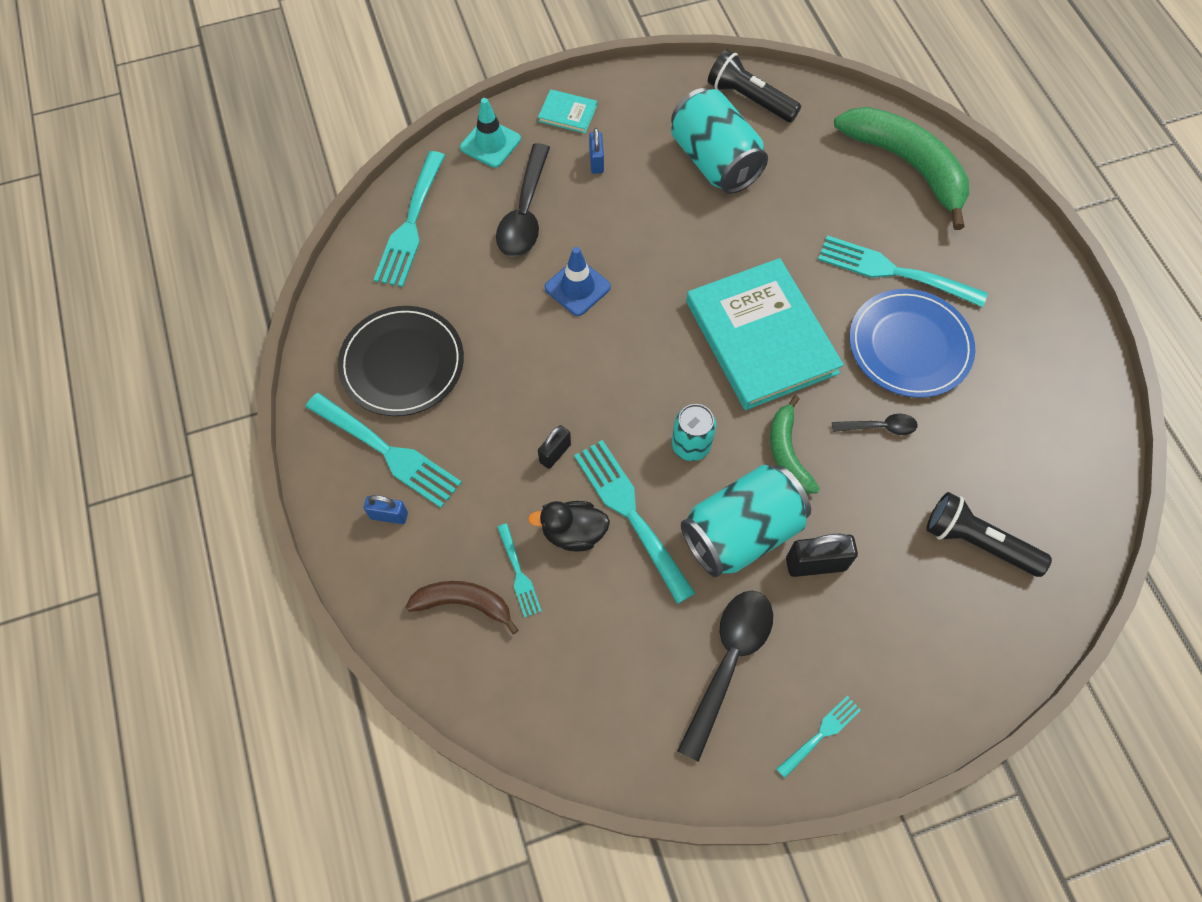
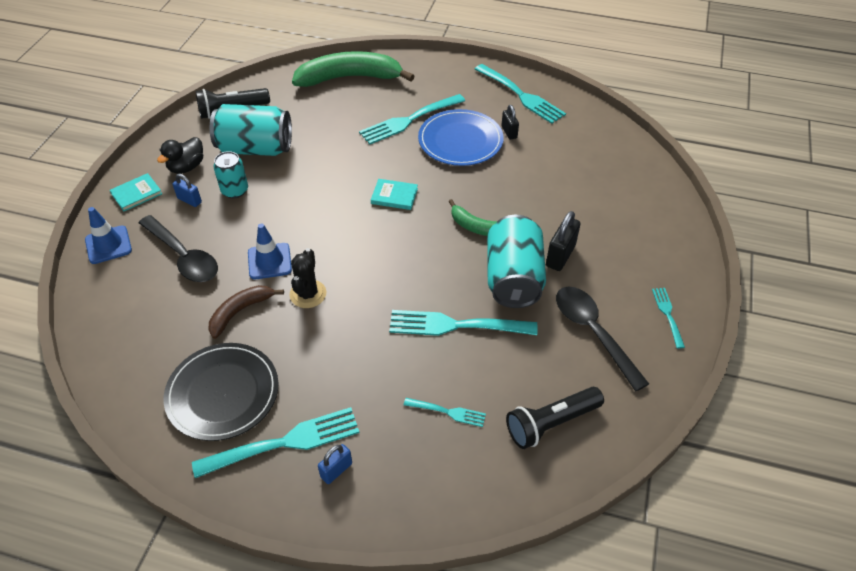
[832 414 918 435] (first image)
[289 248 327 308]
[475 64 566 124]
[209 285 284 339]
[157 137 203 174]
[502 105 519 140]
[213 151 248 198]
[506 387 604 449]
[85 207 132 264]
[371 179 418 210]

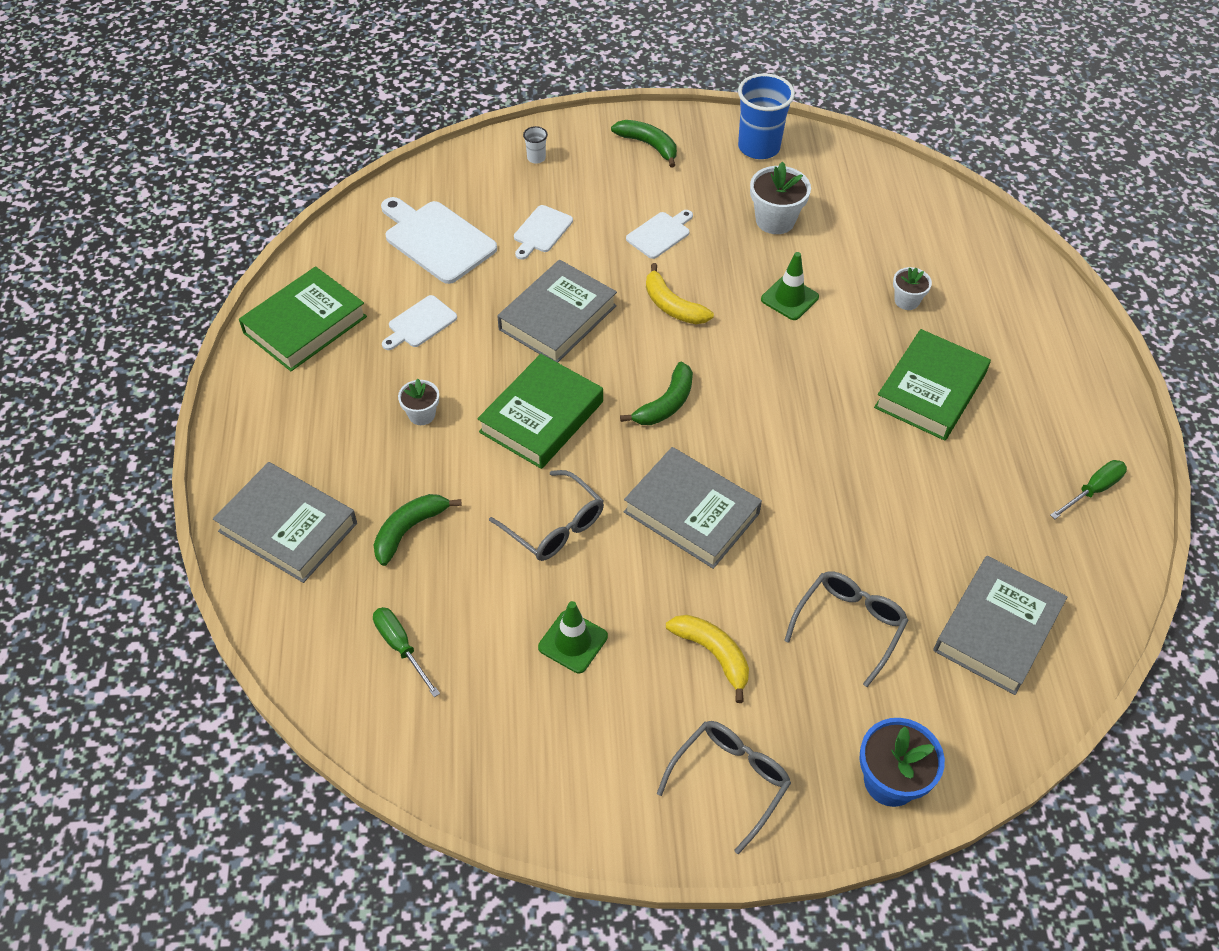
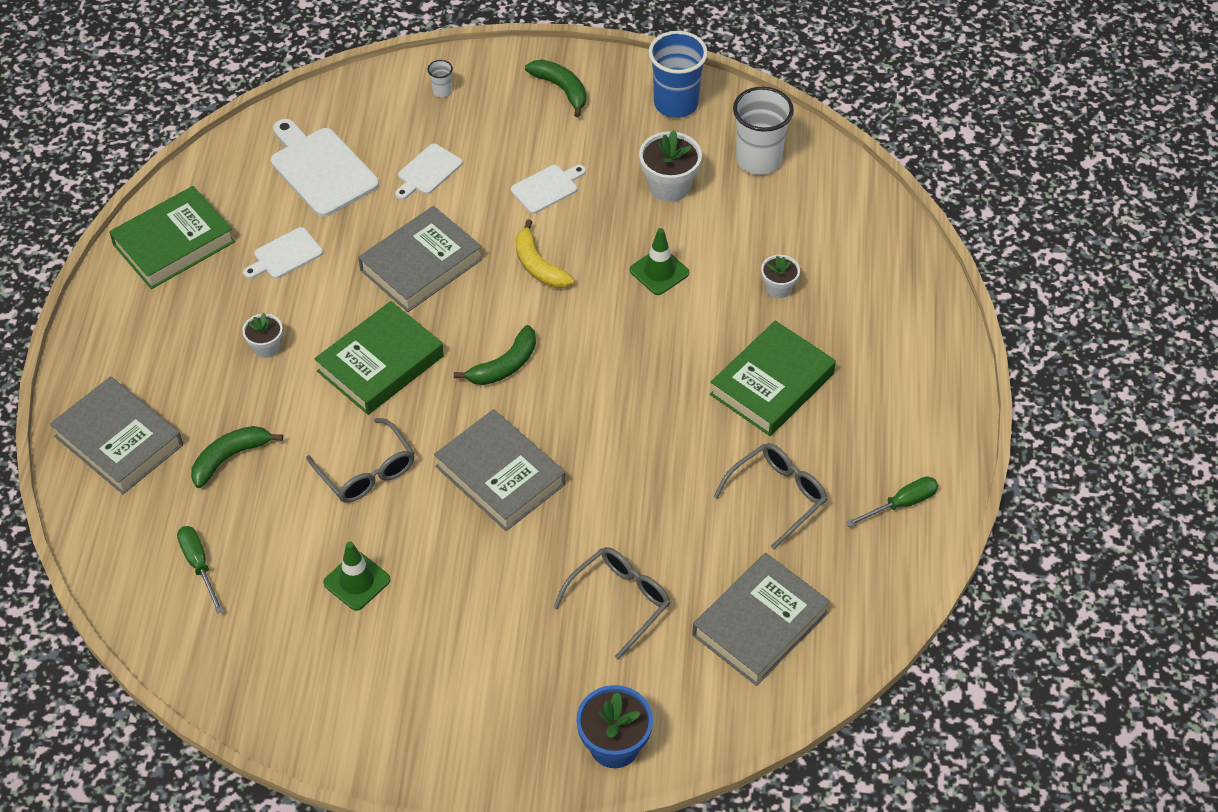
[666 615 749 703] (first image)
[733 87 794 175]
[714 443 827 550]

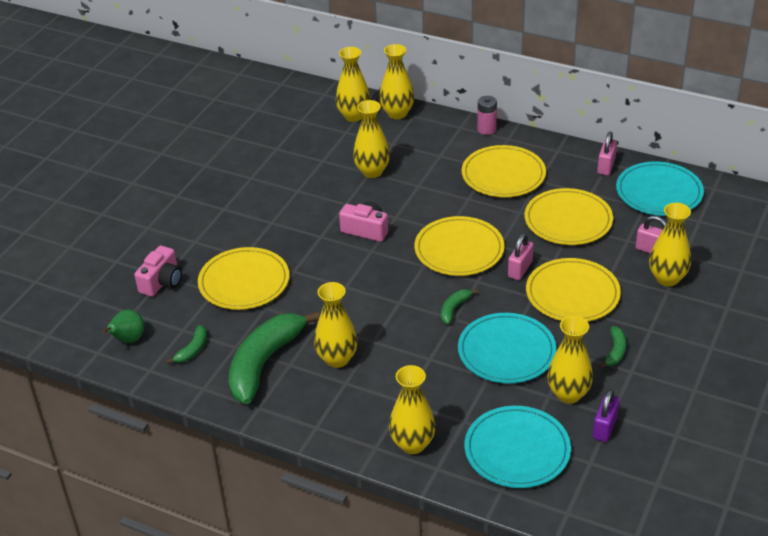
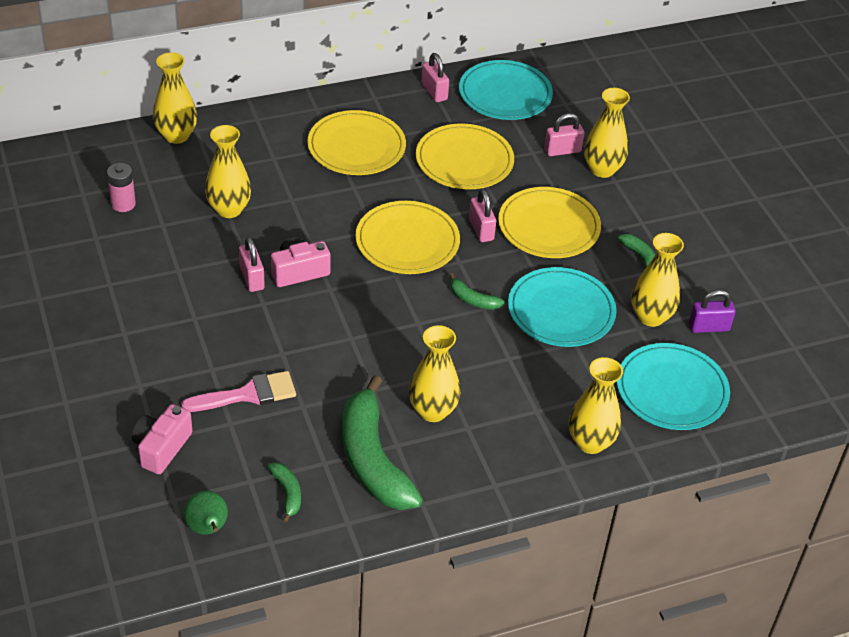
[336 47 370 122] (first image)
[239 237 265 292]
[107 163 136 212]
[181 371 296 412]
[132 404 192 474]
[449 273 504 310]
[689 289 736 333]

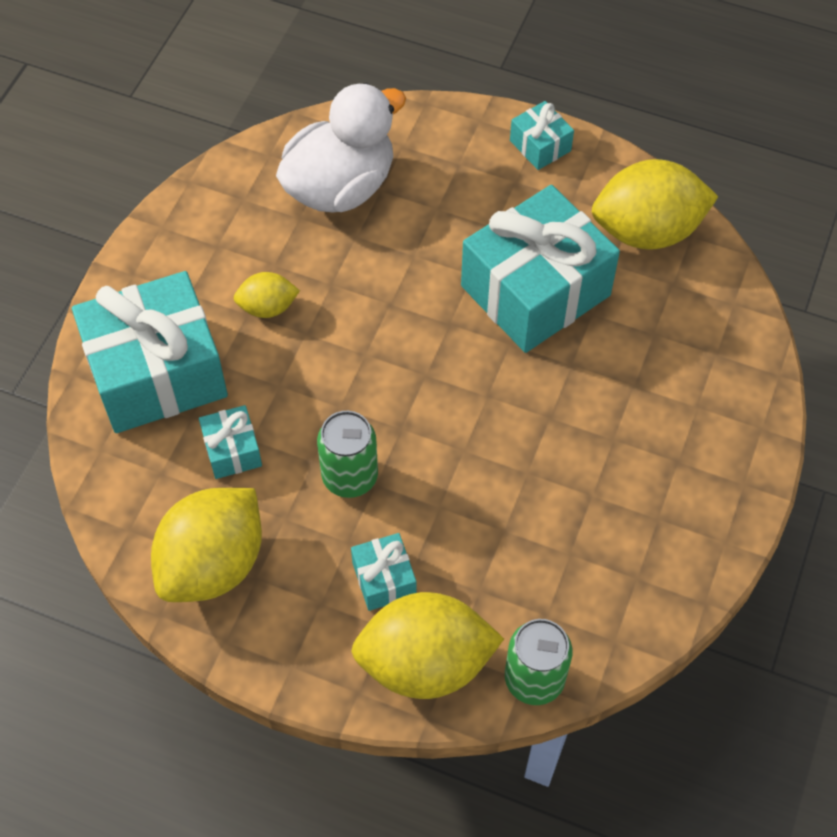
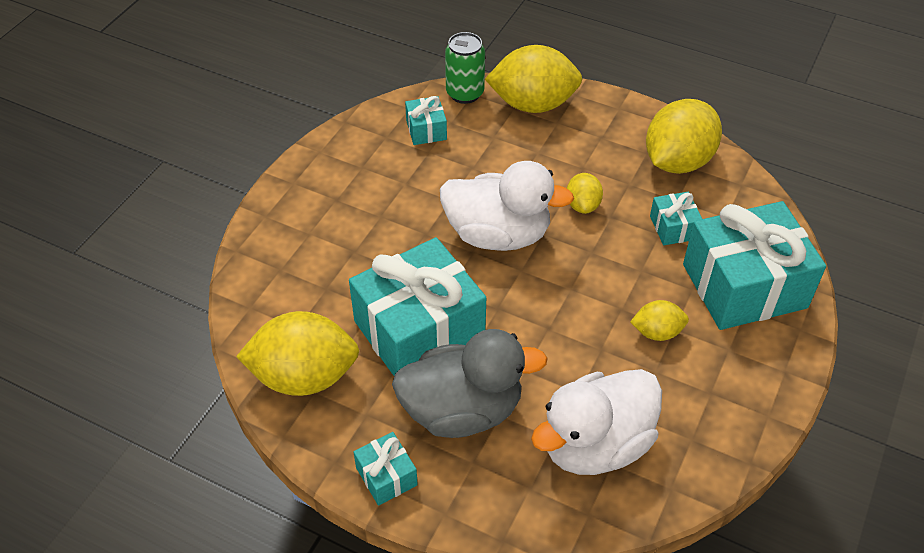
[392 329 548 438]
[440 161 574 251]
[405 96 447 145]
[567 173 603 214]

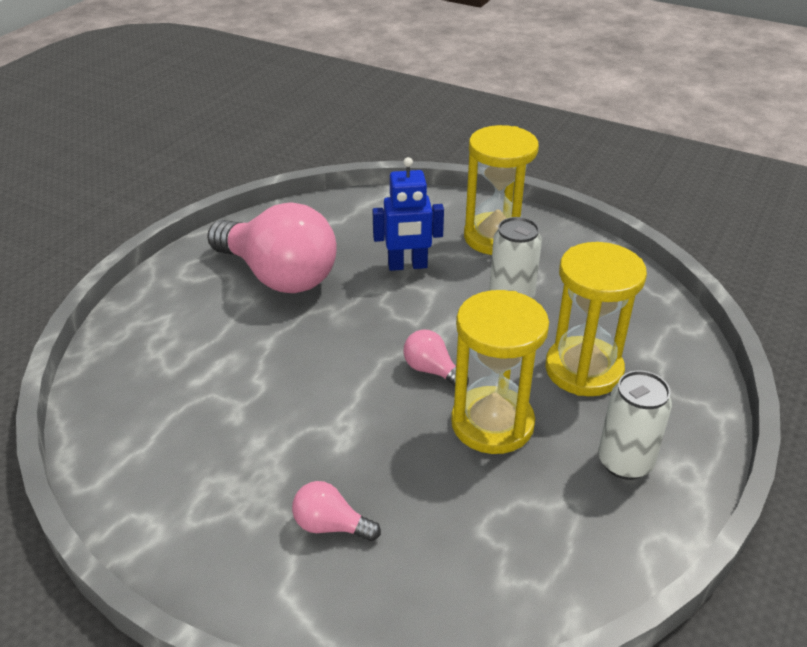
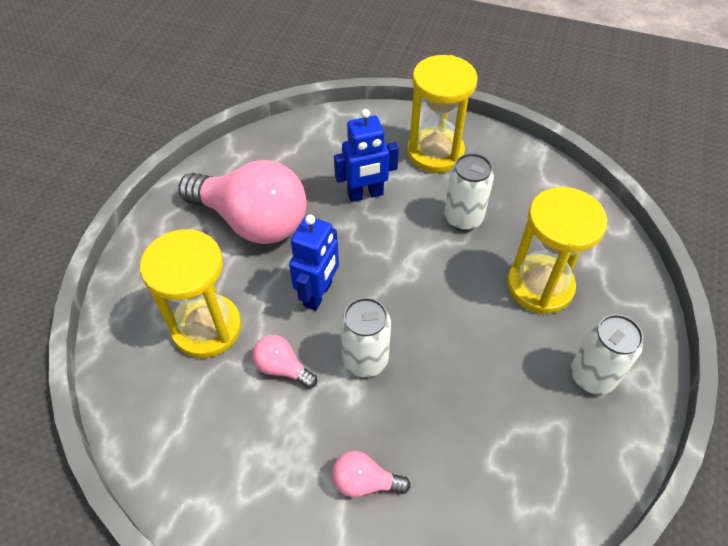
[289 215 339 311]
[340 297 391 377]
[252 335 317 389]
[140 229 242 358]

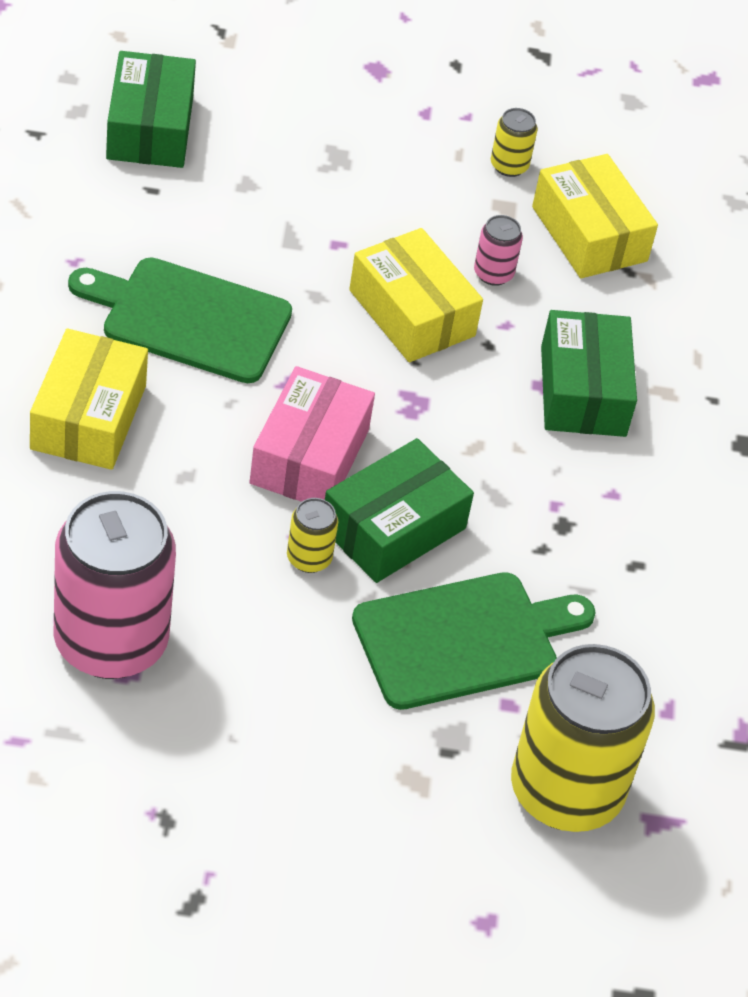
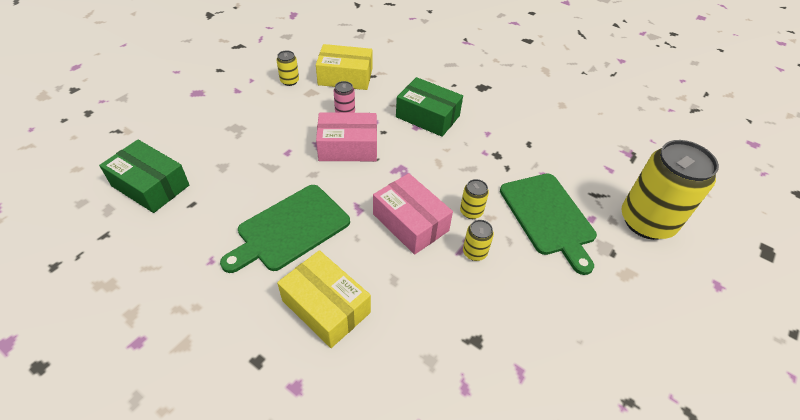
[53 491 176 679] (first image)
[460 179 489 219]
[316 112 377 161]
[500 174 597 275]

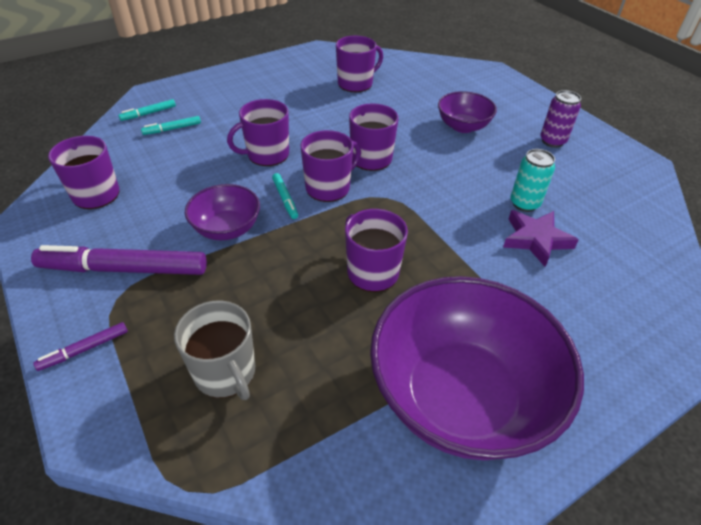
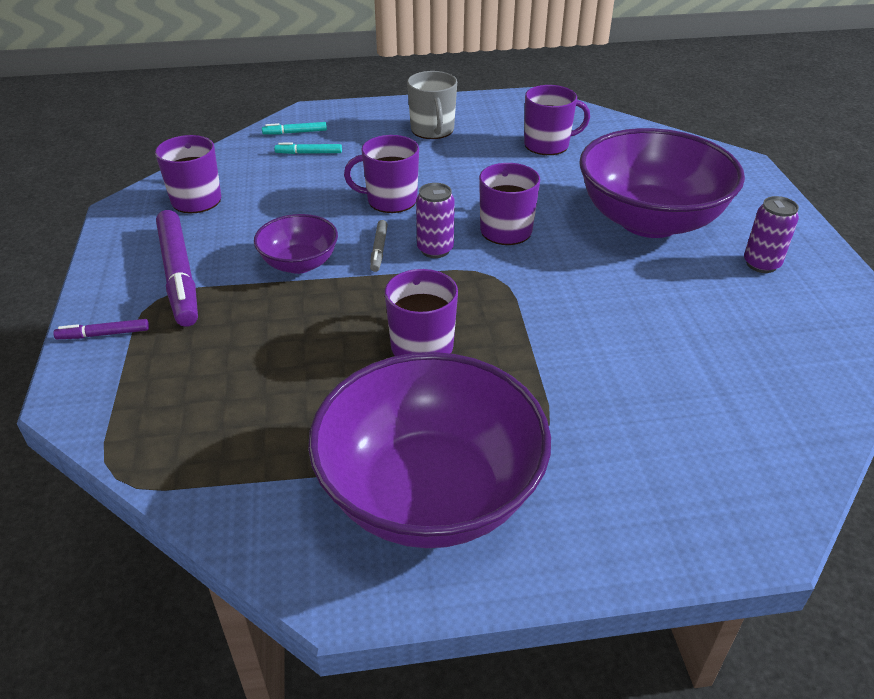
[503 210 579 267] (first image)
[510 149 555 212] (first image)
[407 71 457 139]
[416 183 455 258]
[370 220 388 272]
[156 210 198 327]
[579 128 745 238]

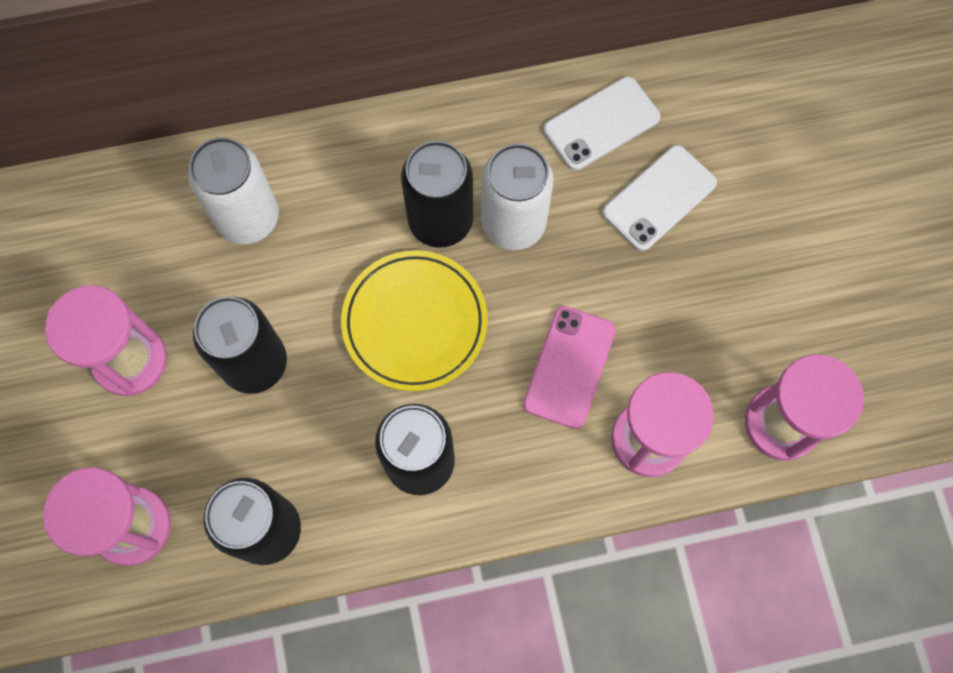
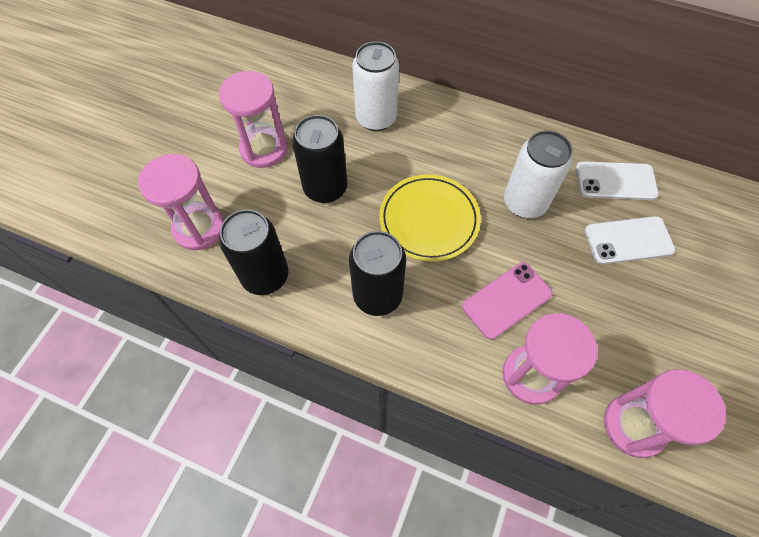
[401 141 473 248] (first image)

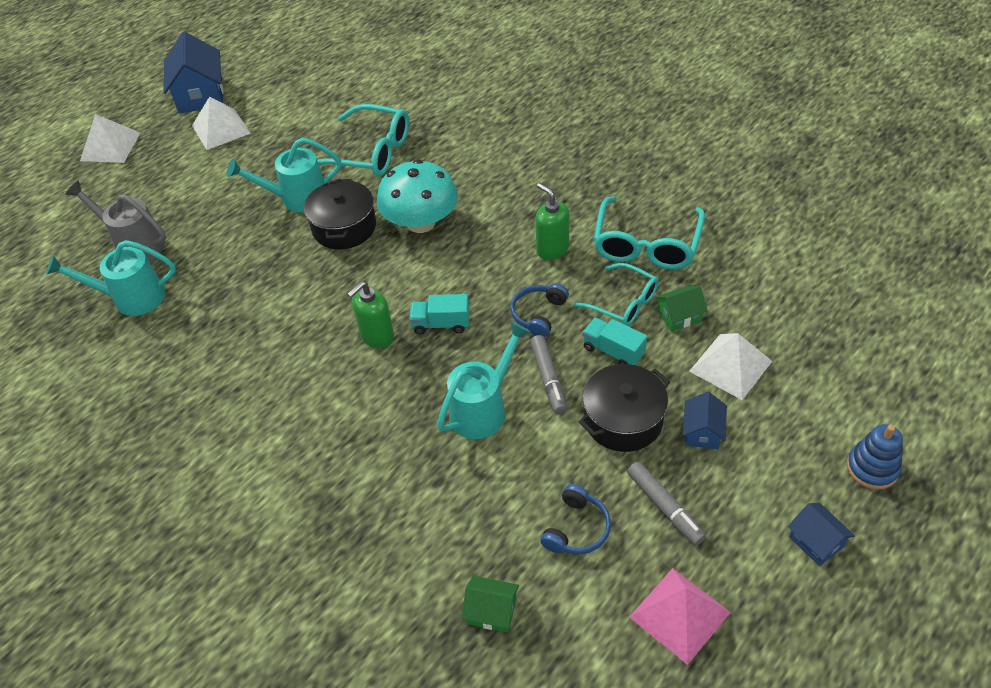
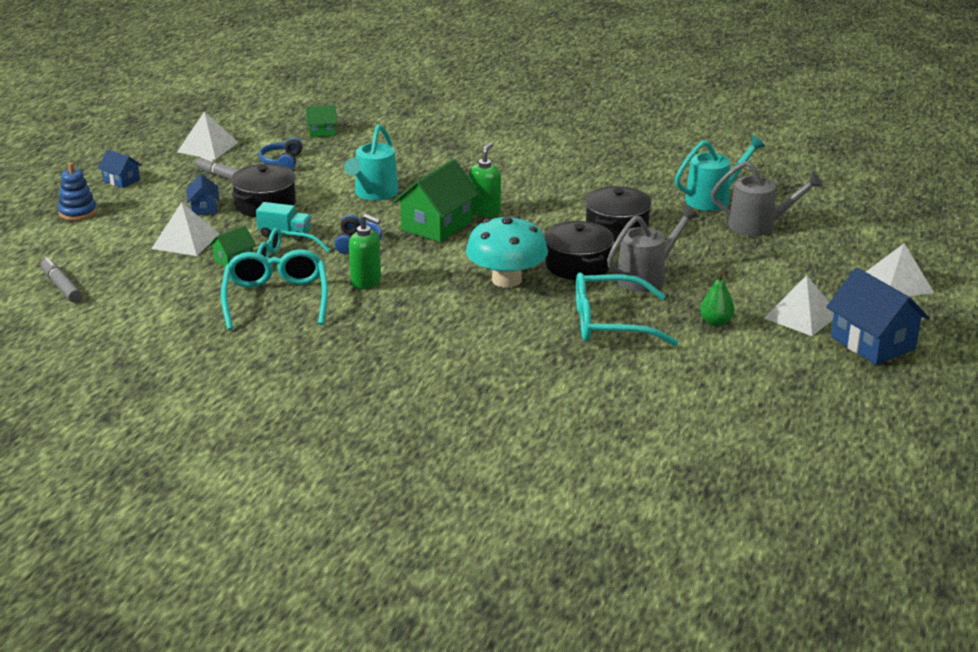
[585 186 652 242]
[700 272 735 326]
[41 257 81 302]
[393 159 480 242]
[607 205 699 292]
[177 112 239 160]

